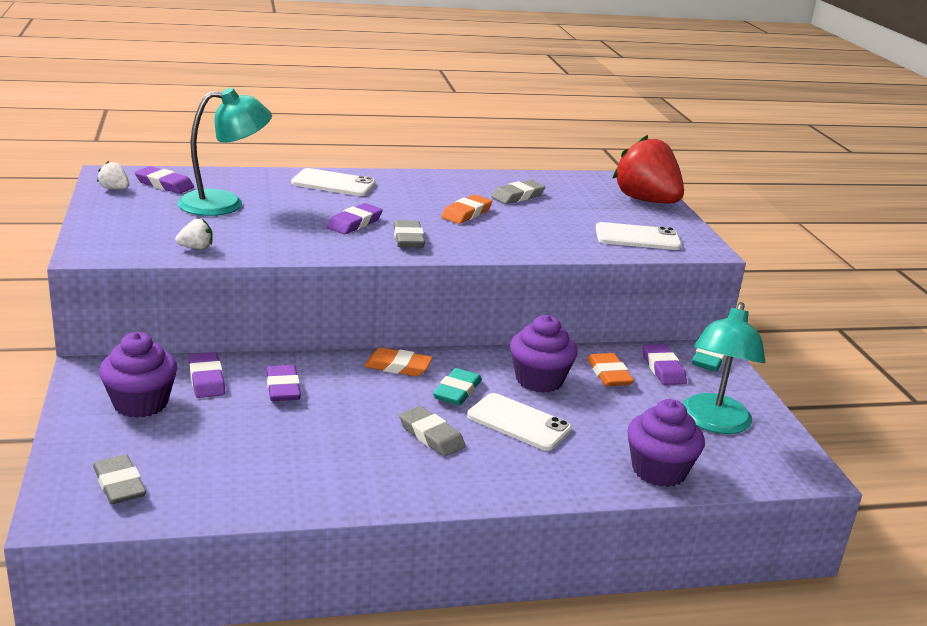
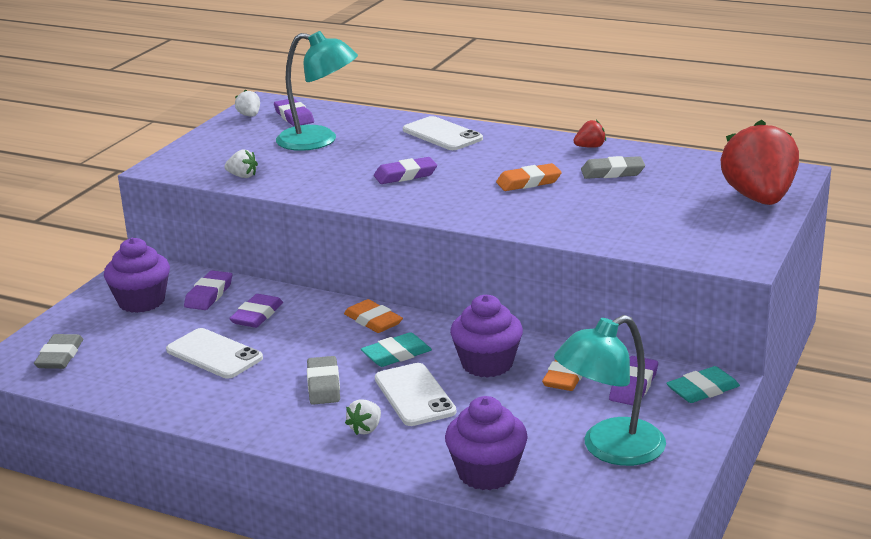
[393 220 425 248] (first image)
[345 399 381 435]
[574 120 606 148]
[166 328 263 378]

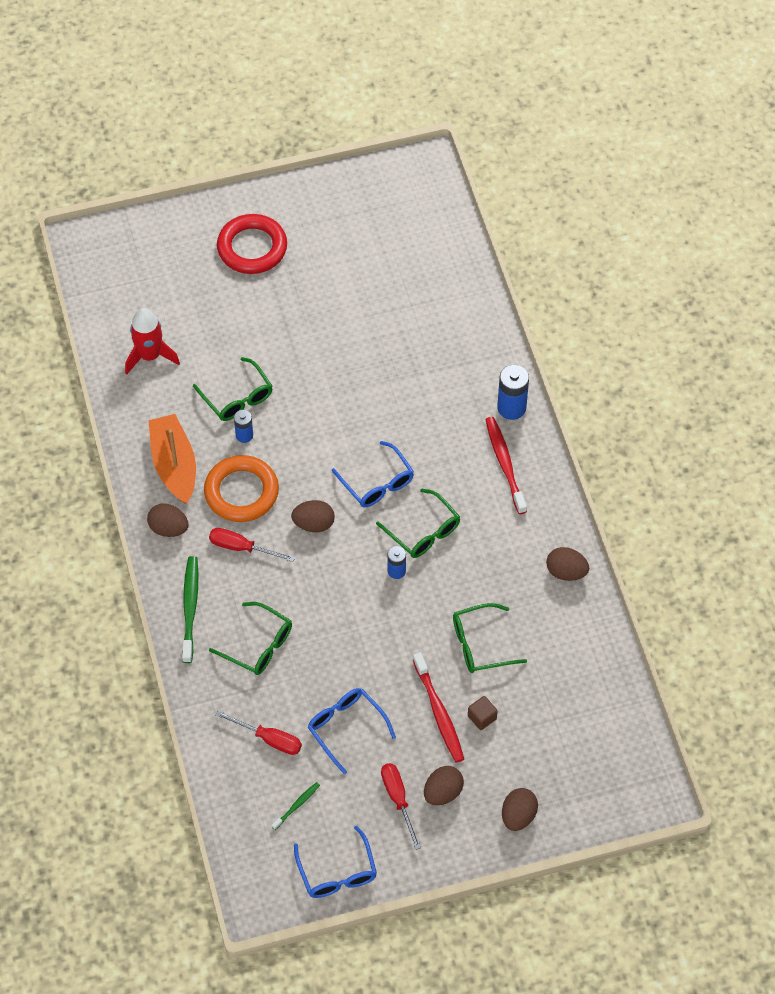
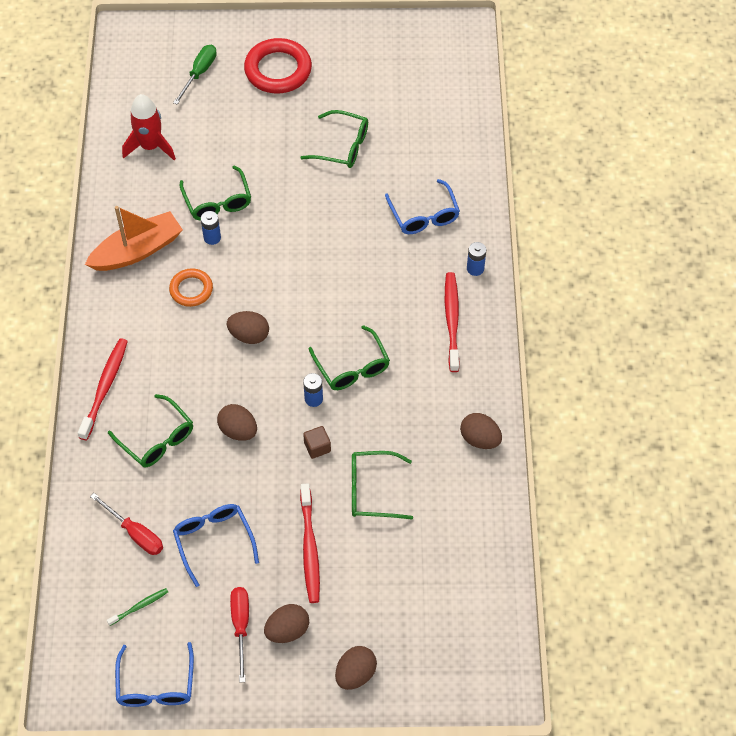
[209 528 295 562] (first image)
[173 45 217 105]
[300 110 368 168]
[217 404 257 441]
[385 179 460 234]
[303 426 331 459]
[78 338 128 440]
[85 206 183 271]
[169 268 213 307]
[467 242 486 276]

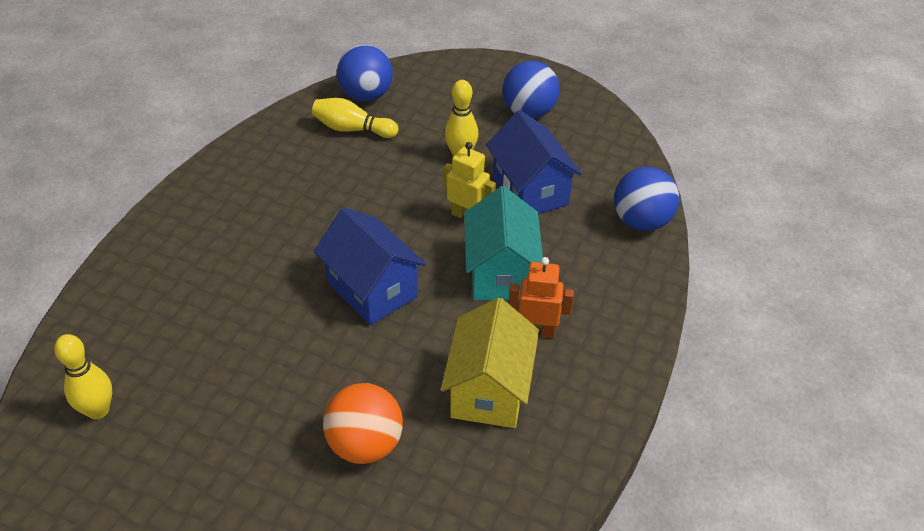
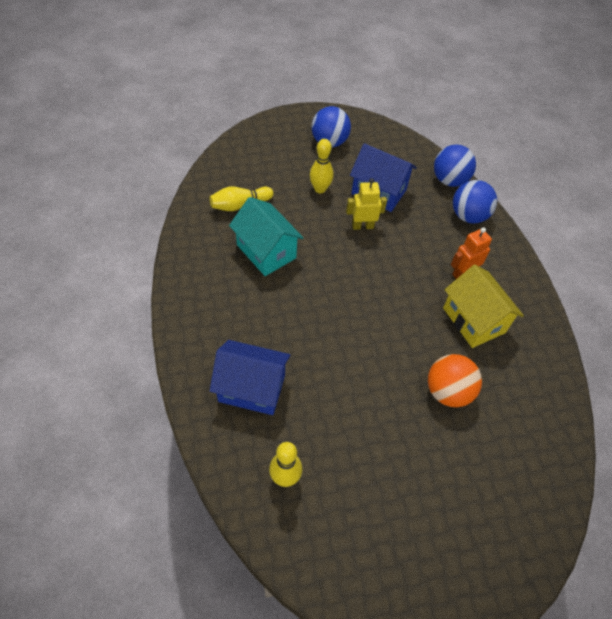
[210 340 290 415]
[453 180 497 224]
[229 197 304 276]

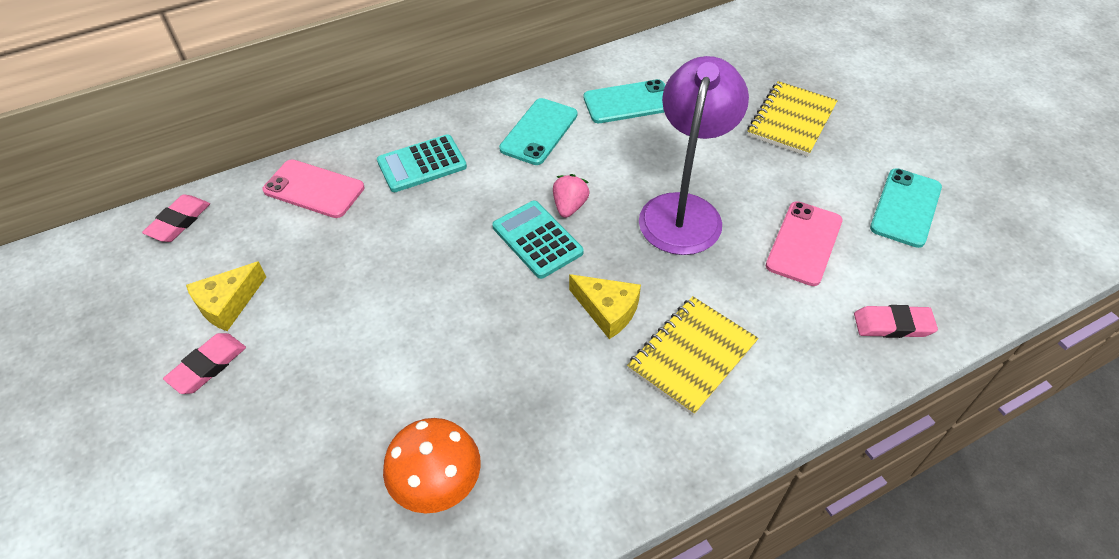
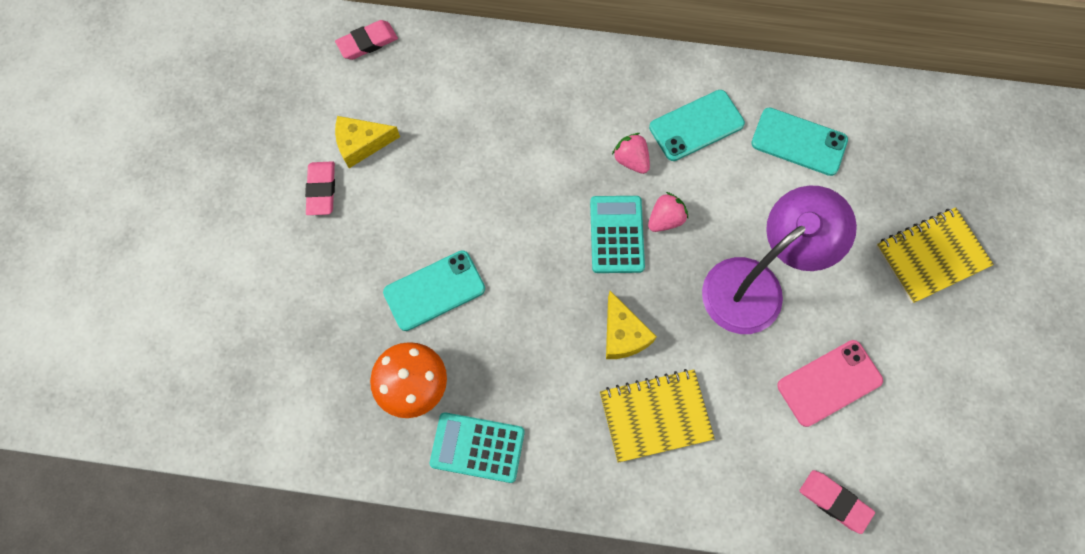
[262 159 364 218] (first image)
[612 133 650 174]
[430 412 525 483]
[383 250 485 331]
[305 161 335 215]

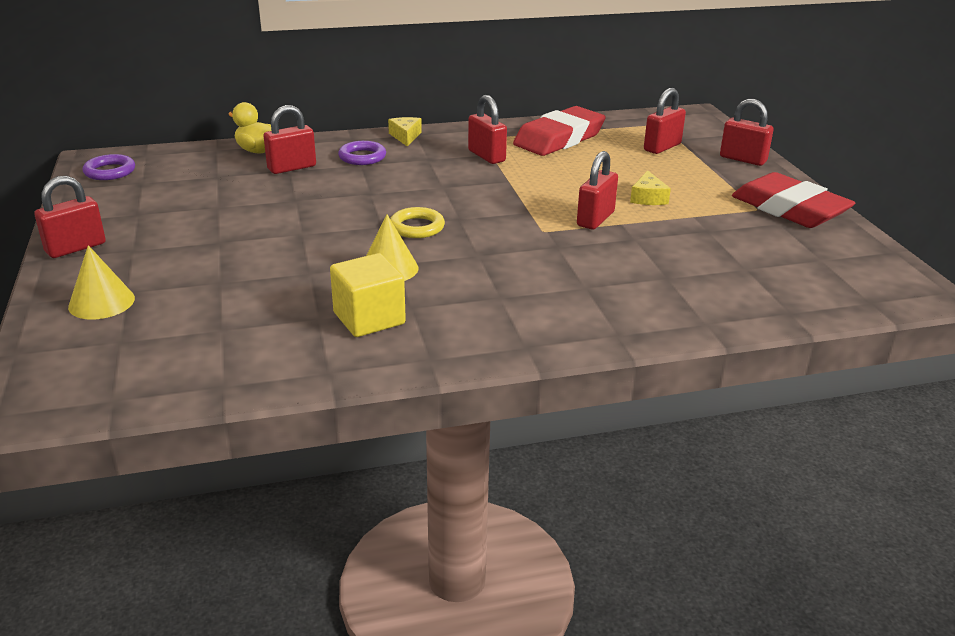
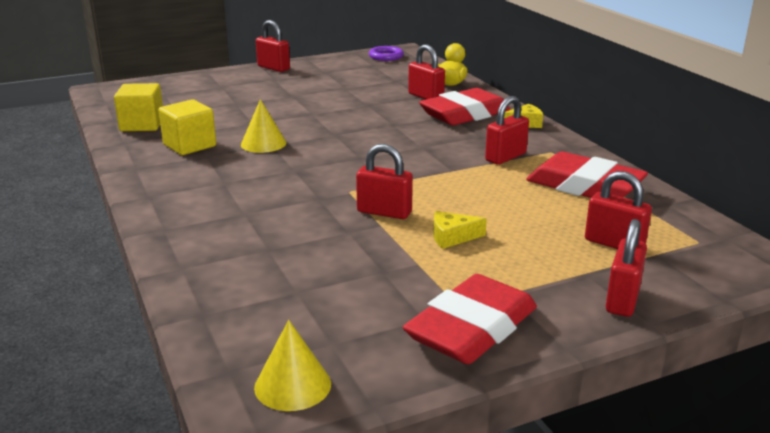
[390 207 445 238] (first image)
[114 83 163 131]
[254 320 331 411]
[419 88 510 125]

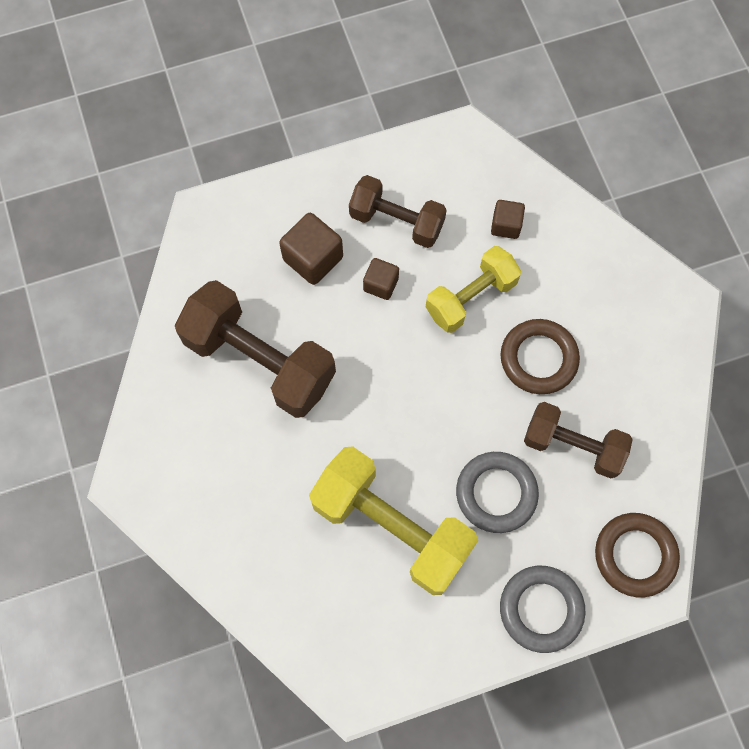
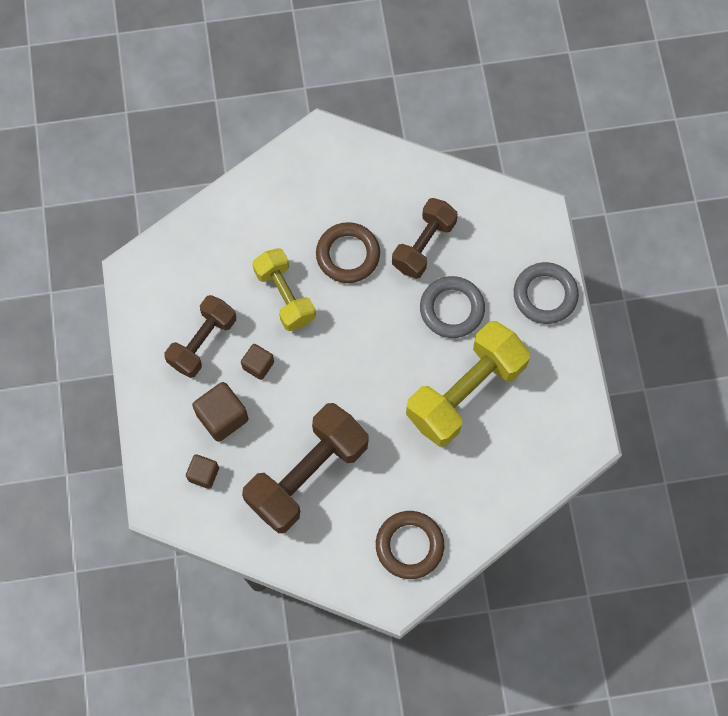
[186 454 219 489]
[376 511 444 579]

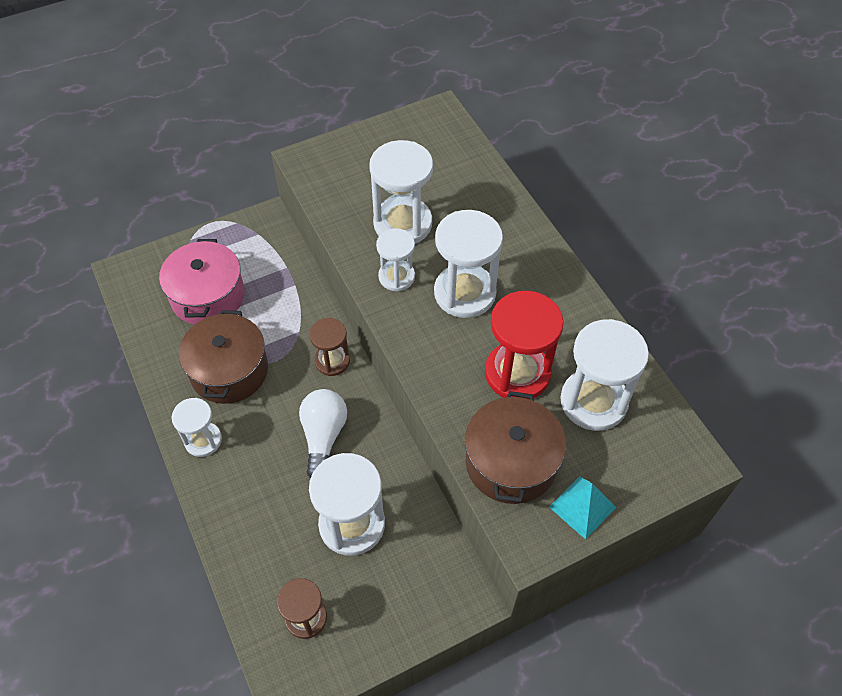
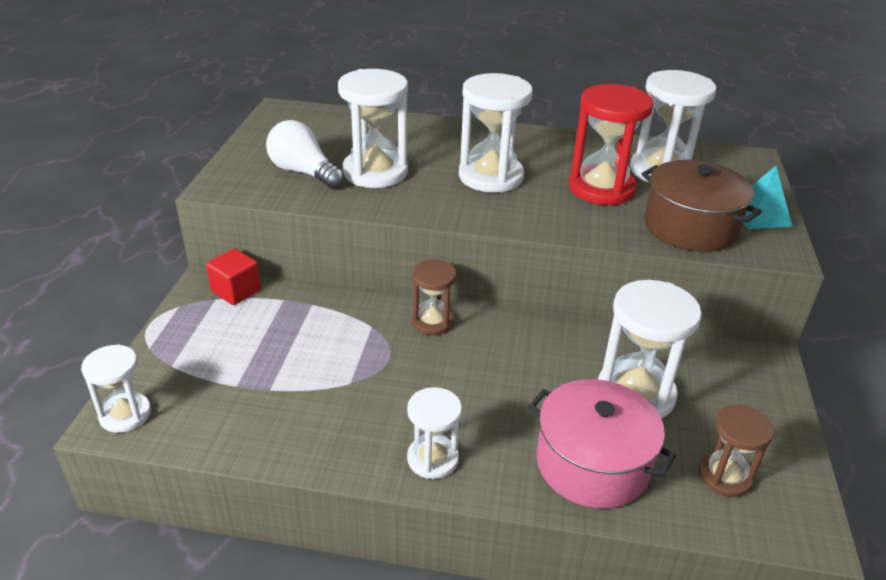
[179 310 268 404] (first image)
[206 249 261 305]
[528 379 676 509]
[266 120 344 189]
[81 345 151 433]

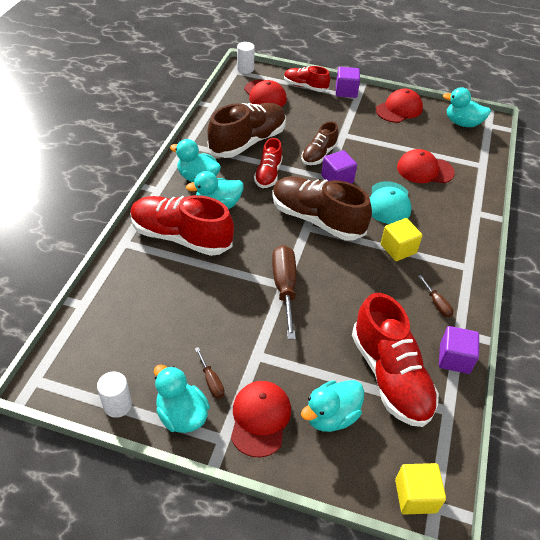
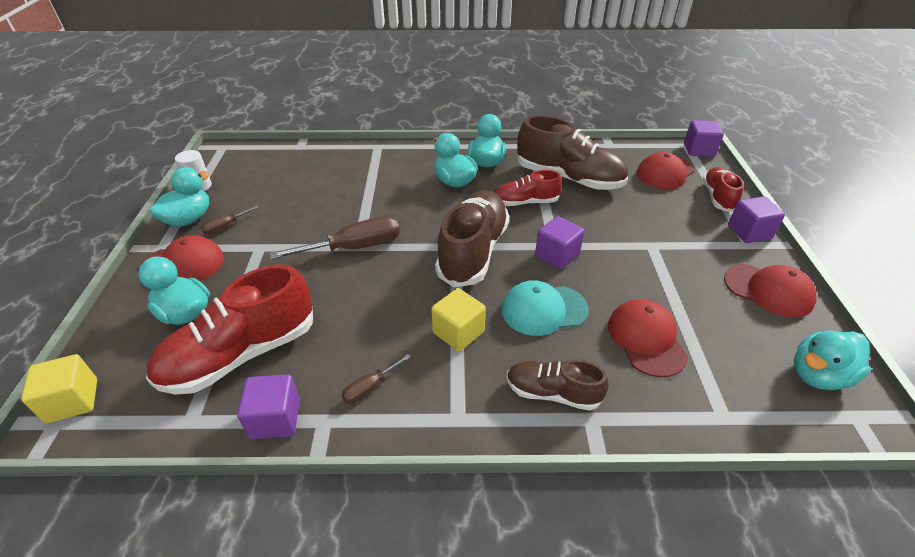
[130 195 234 256] (first image)
[507 360 609 410]
[684 120 724 157]
[794 331 871 390]

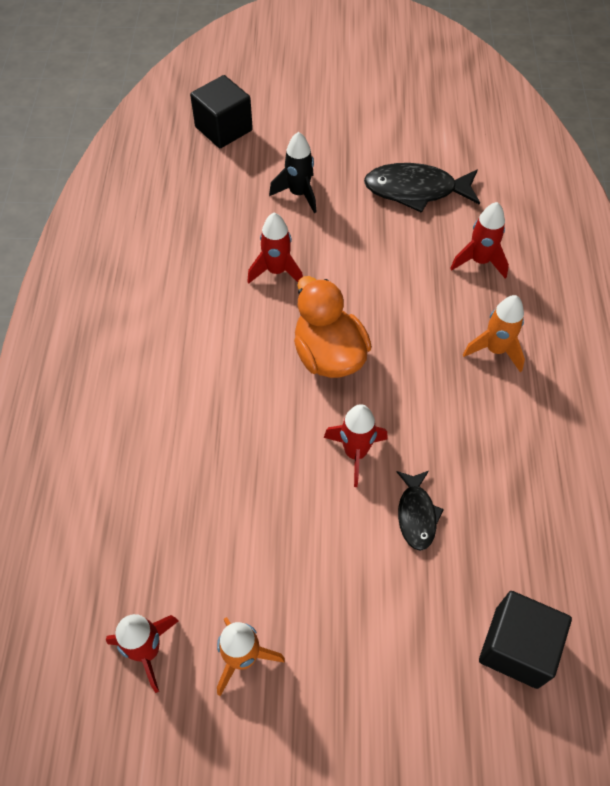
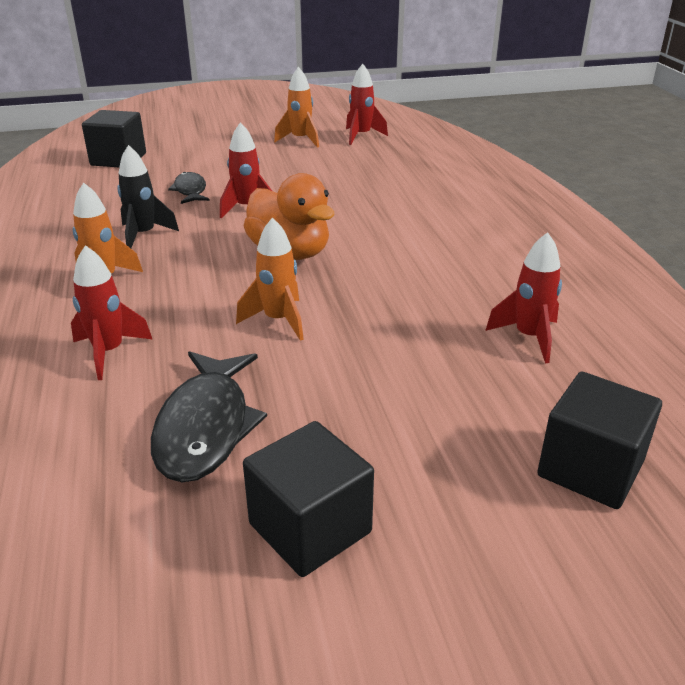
[236 217 304 341]
[243 421 374 577]
[485 232 562 363]
[117 145 179 248]
[151 351 267 483]

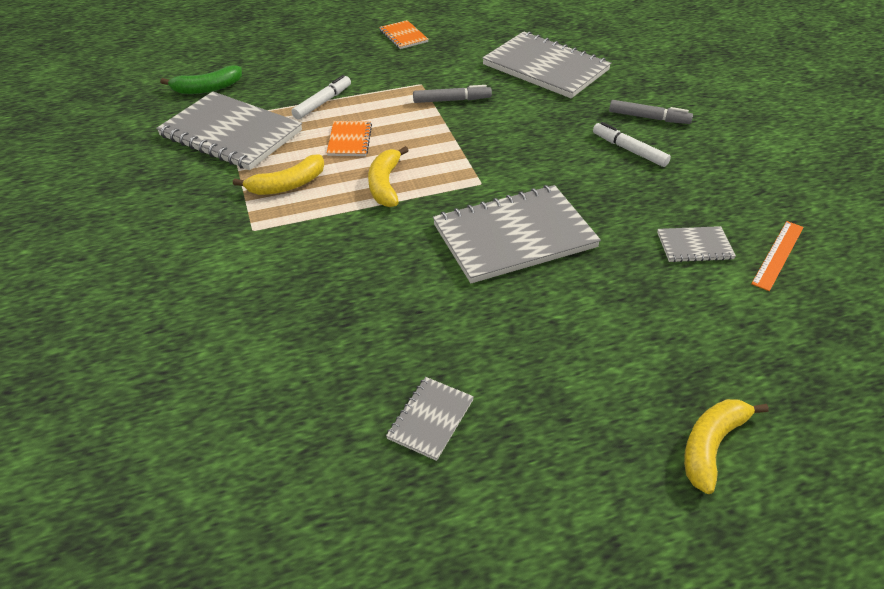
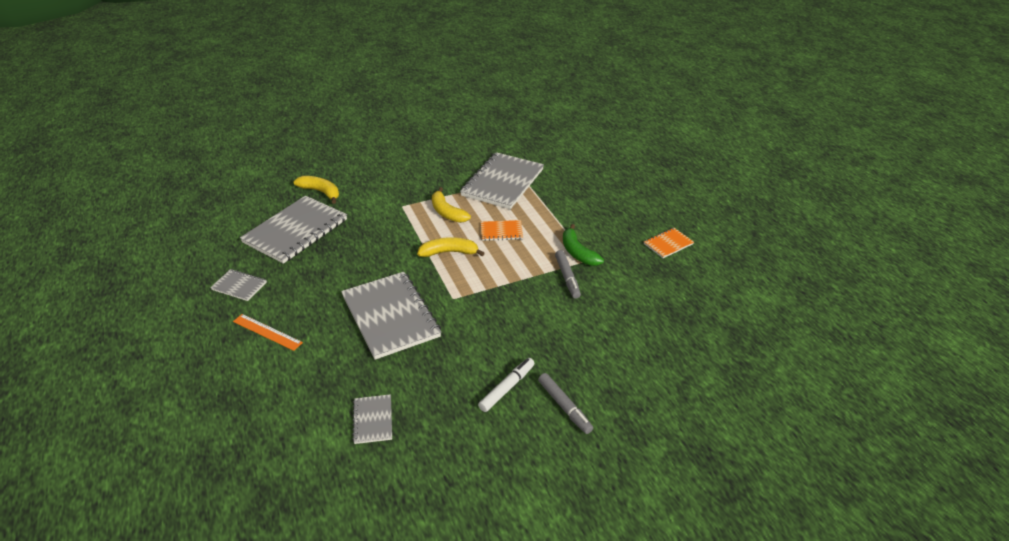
[292 75 351 119] (first image)
[563 224 604 266]
[240 196 347 264]
[293 176 339 204]
[233 314 303 351]
[538 373 593 434]

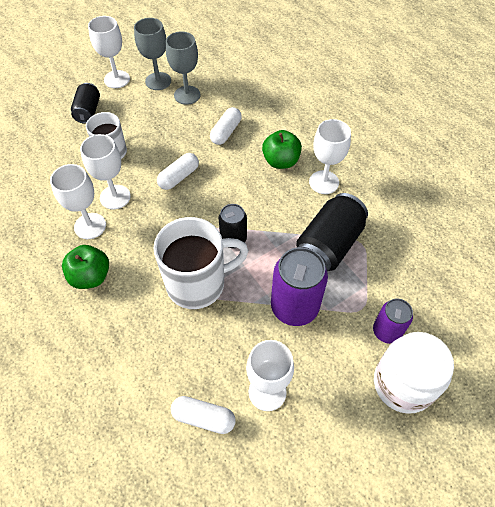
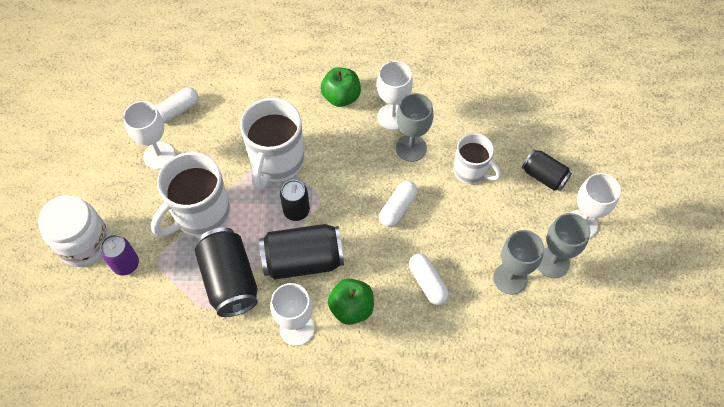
[259 224 344 280]
[151 152 230 237]
[396 93 433 162]
[379 181 418 227]

